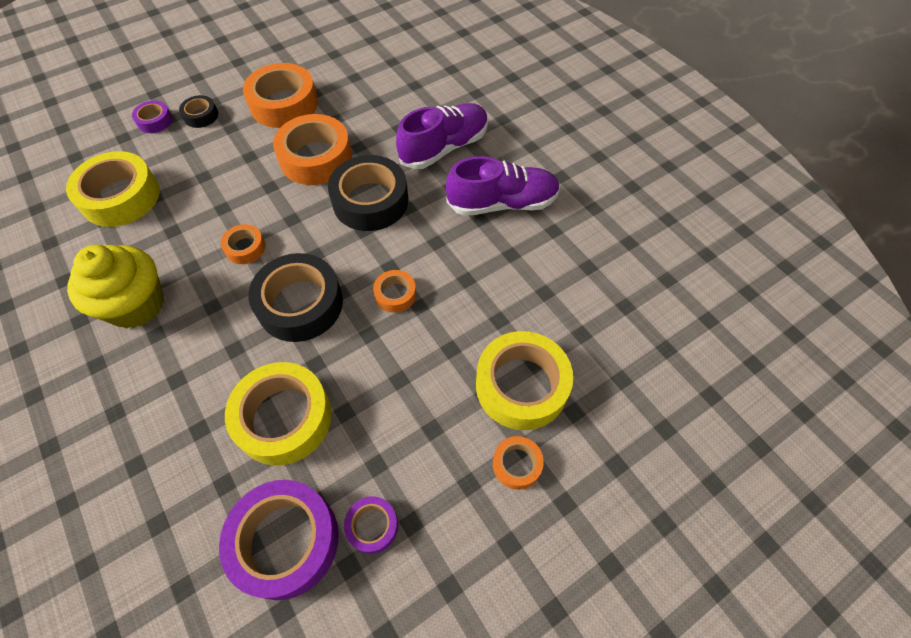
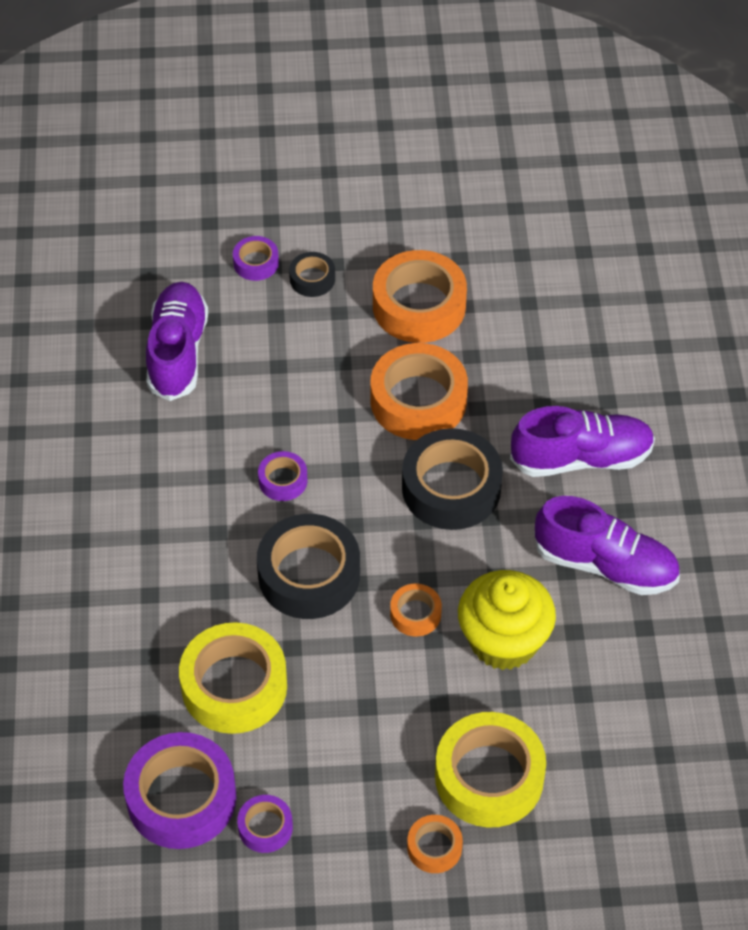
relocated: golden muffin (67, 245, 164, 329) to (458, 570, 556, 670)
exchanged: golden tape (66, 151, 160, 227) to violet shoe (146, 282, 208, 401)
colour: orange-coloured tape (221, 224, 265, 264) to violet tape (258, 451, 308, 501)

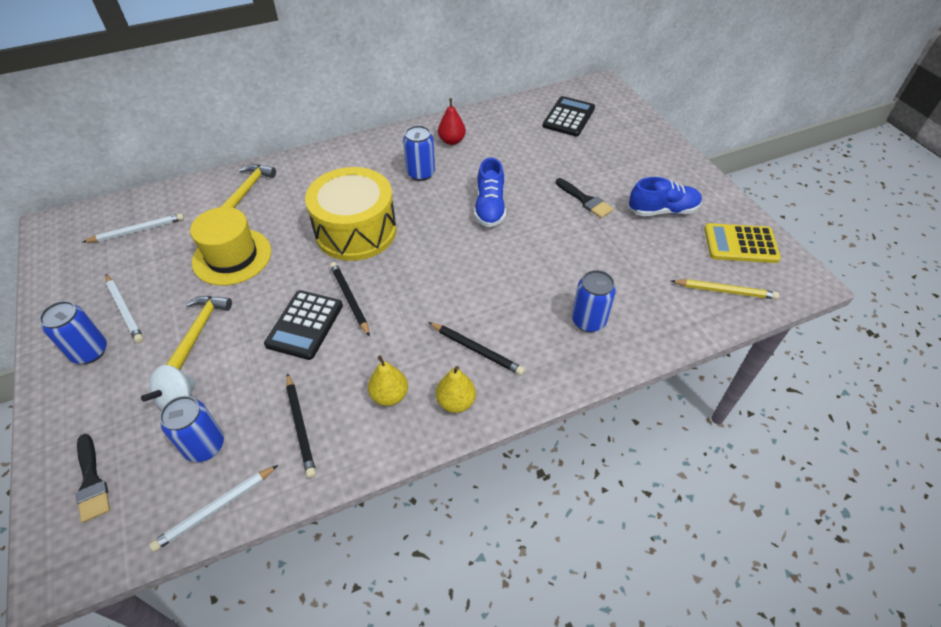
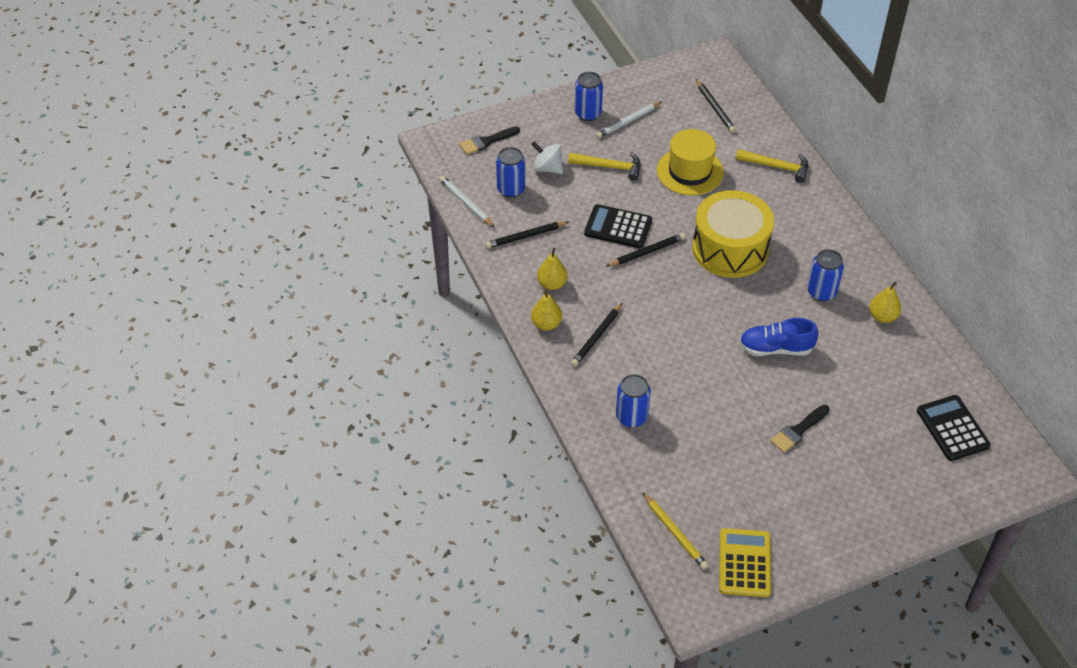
missing: blue shoe (629, 177, 702, 216)
colour: pure white pencil (83, 213, 184, 243) to black pencil (696, 79, 736, 133); scarlet pear fruit (438, 98, 466, 145) to golden pear fruit (869, 282, 901, 323)
spun: golden pencil (671, 279, 779, 299) = (642, 492, 709, 570) 45 degrees counterclockwise; black adding machine (542, 96, 595, 137) = (917, 395, 991, 461) 135 degrees counterclockwise

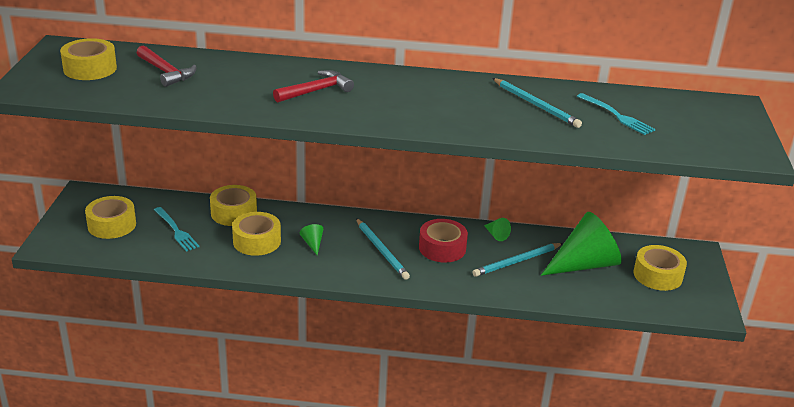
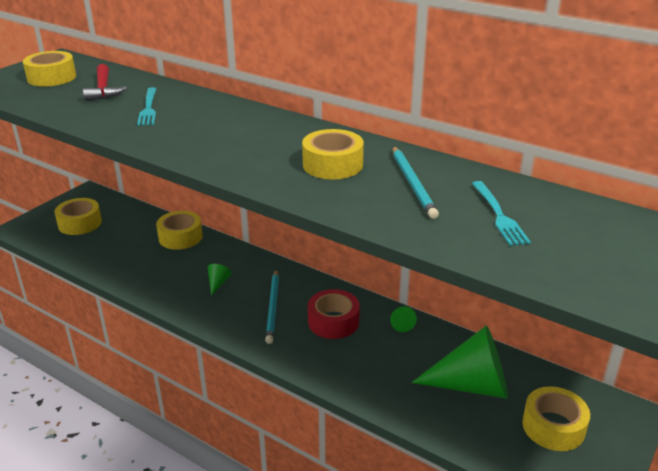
missing: scarlet claw hammer (273, 70, 354, 103); aqua pencil (473, 243, 563, 277)
relocated: aqua dinner fork (154, 207, 200, 252) to (137, 87, 157, 126); golden tape (232, 212, 281, 256) to (302, 129, 364, 179)

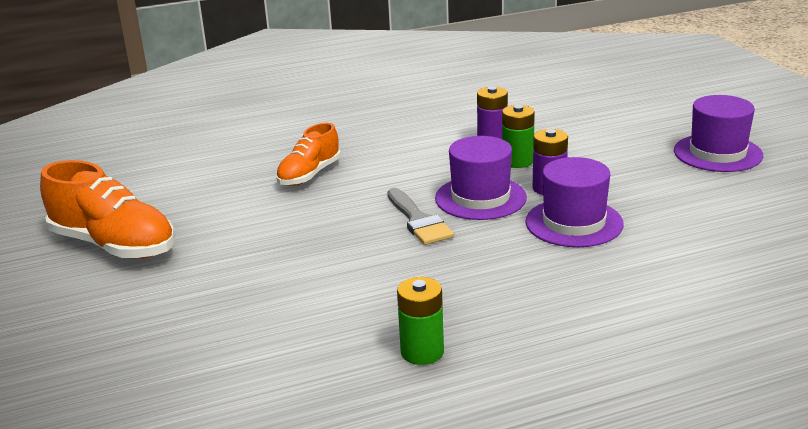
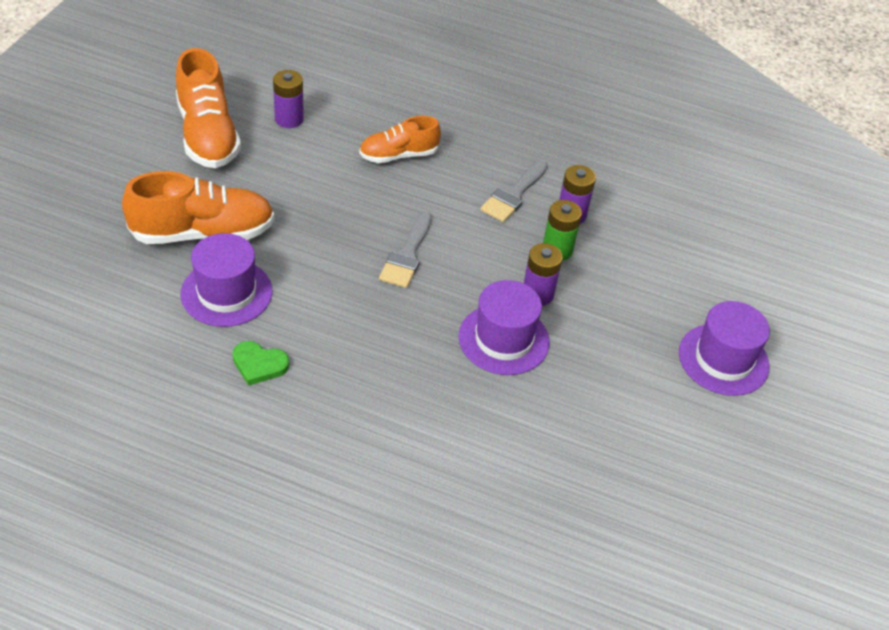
appeared: orange-coloured shoe (122, 171, 275, 244); violet power cell (273, 70, 304, 128); grey paintbrush (480, 160, 548, 222)
relocated: violet top hat (435, 136, 527, 220) to (180, 233, 272, 327)
exchanged: emerald power cell (397, 277, 444, 365) to emerald love heart (232, 341, 289, 386)

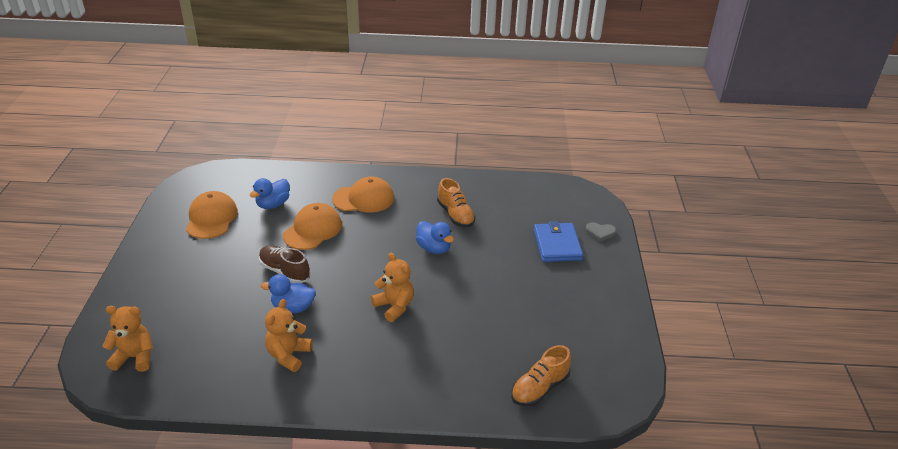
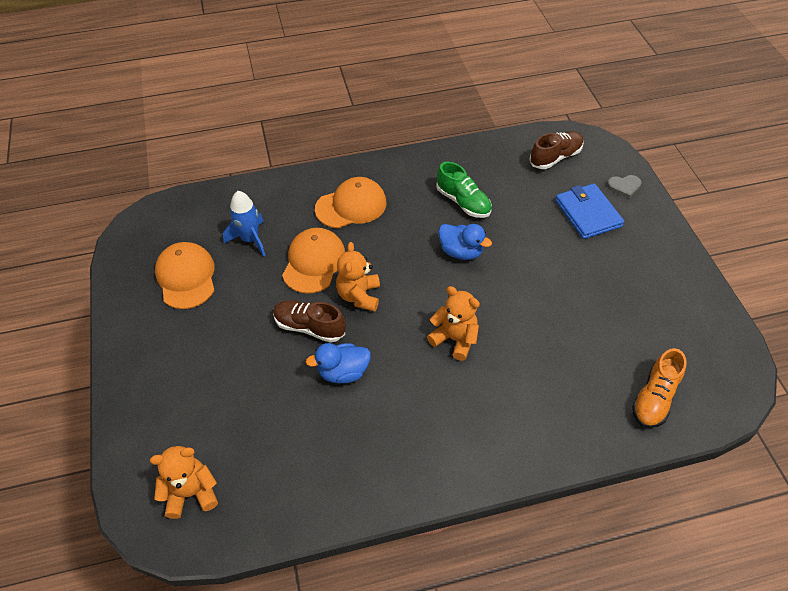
appeared: dark brown shoe (529, 131, 584, 169)
relocated: orange-coloured teddy (265, 299, 312, 372) to (336, 242, 380, 312)
exchanged: blue duck (250, 178, 290, 209) to blue spaceship (223, 191, 265, 256)
colour: orange-coloured shoe (437, 178, 476, 228) to emerald shoe (436, 162, 492, 218)

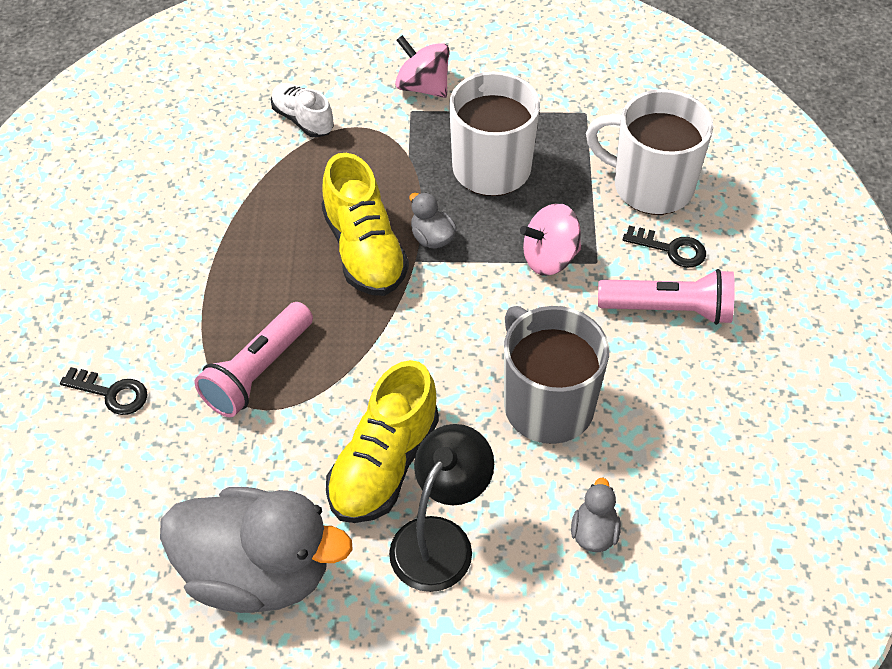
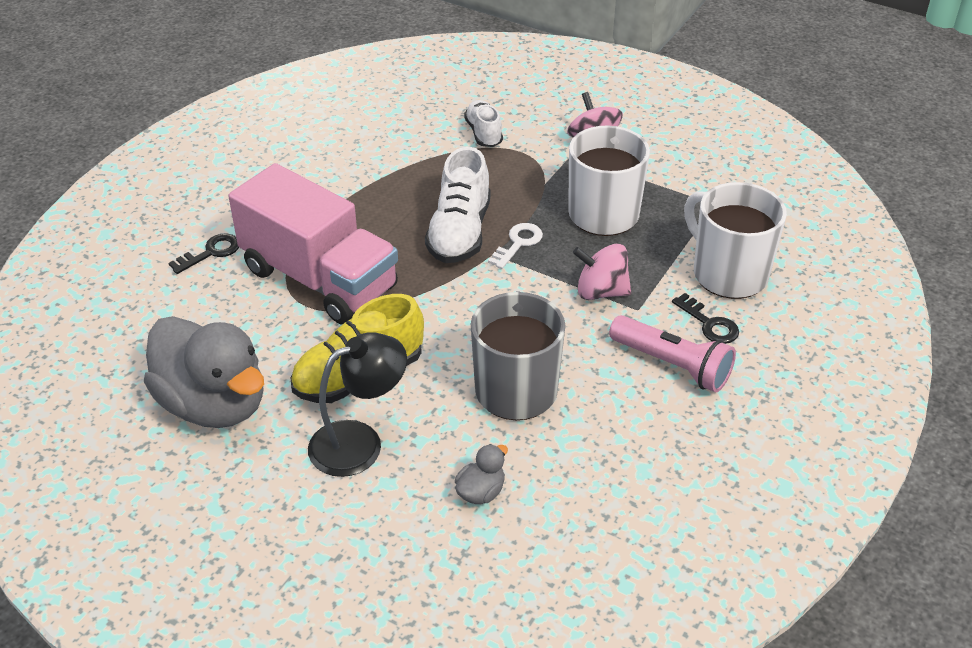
exchanged: rose-pink torch (194, 302, 313, 417) to rose-pink lorry (228, 163, 398, 325); grey duck (409, 193, 457, 248) to pure white latchkey (488, 223, 543, 269)
colour: golden shoe (322, 153, 409, 296) to pure white shoe (425, 147, 491, 263)
spun: black latchkey (60, 367, 148, 415) = (168, 233, 239, 274) 90 degrees counterclockwise

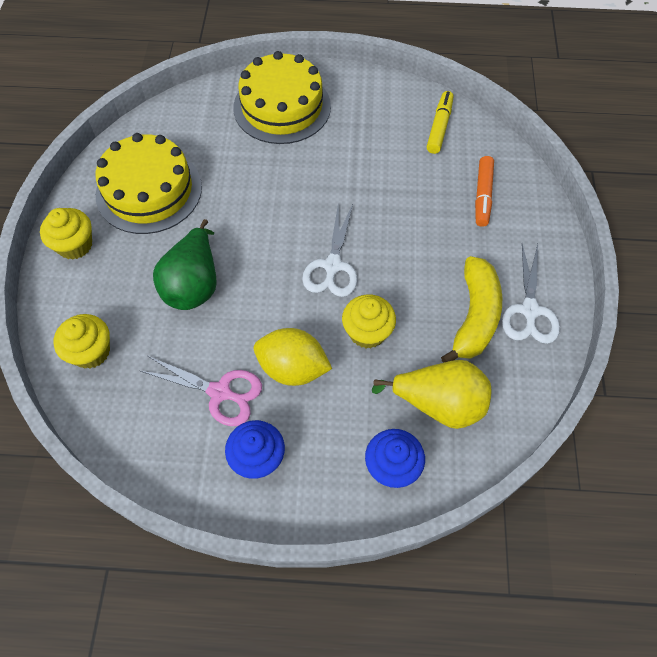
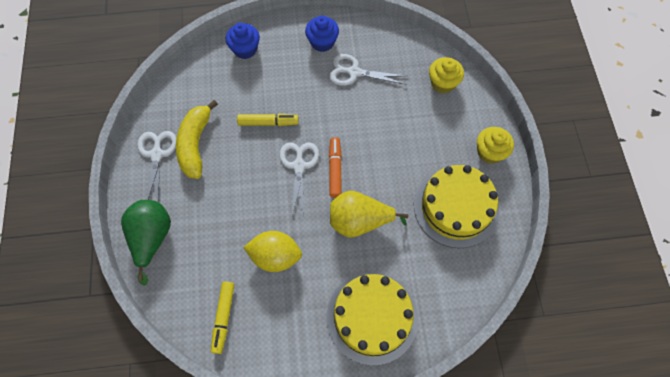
relocated: emerald pear fruit (153, 219, 217, 310) to (121, 200, 171, 286); golden citrus fruit (254, 328, 332, 386) to (243, 231, 302, 272); orange-coloured felt pen (475, 156, 494, 227) to (329, 137, 342, 198); golden pear fruit (372, 360, 491, 429) to (330, 191, 409, 237)
exchanged: golden muffin (342, 294, 396, 348) to golden felt pen (237, 114, 299, 126)
colour: rose-pink shears (140, 356, 262, 426) to pure white shears (329, 54, 406, 86)

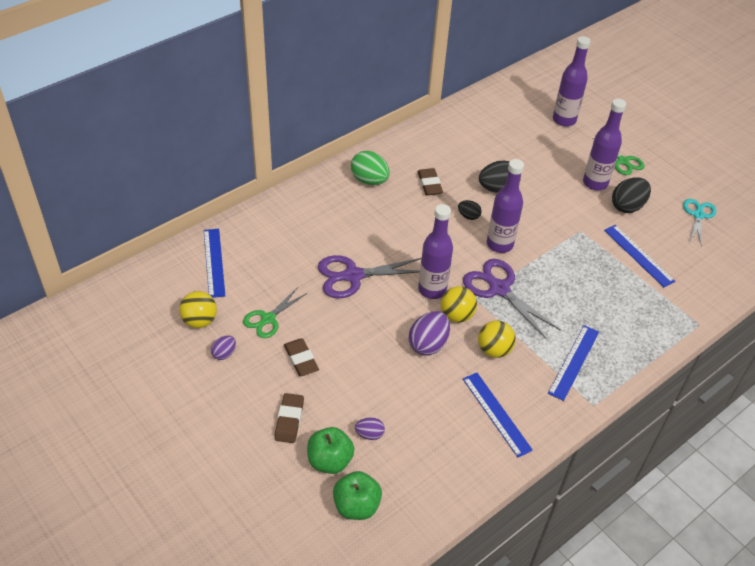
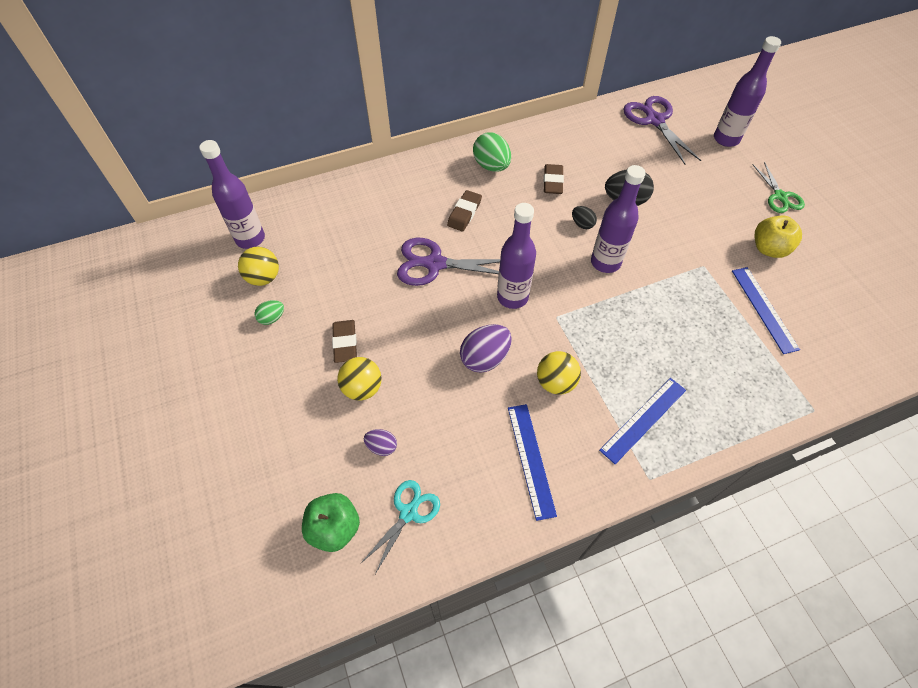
missing: blue measuring stick (204, 229, 225, 298); emerald shears (243, 287, 307, 338); emerald toy apple (307, 427, 354, 474)
relocated: violet drink bottle (583, 99, 626, 190) to (199, 140, 265, 249); golden sphere (441, 286, 477, 323) to (337, 357, 382, 400); aqua shears (683, 199, 716, 247) to (361, 480, 440, 574); dark brown eraser (274, 393, 304, 443) to (447, 190, 482, 231); violet shears (463, 259, 561, 340) to (623, 96, 701, 165)
exchanged: black egg (612, 177, 651, 213) to golden toy apple (755, 215, 802, 258)
colour: violet egg (211, 336, 236, 360) to emerald egg (254, 300, 284, 325)

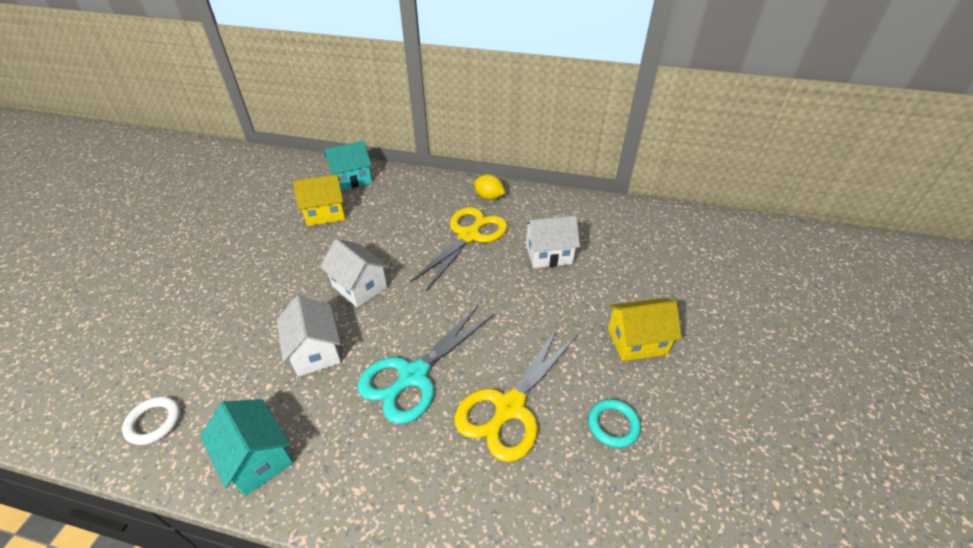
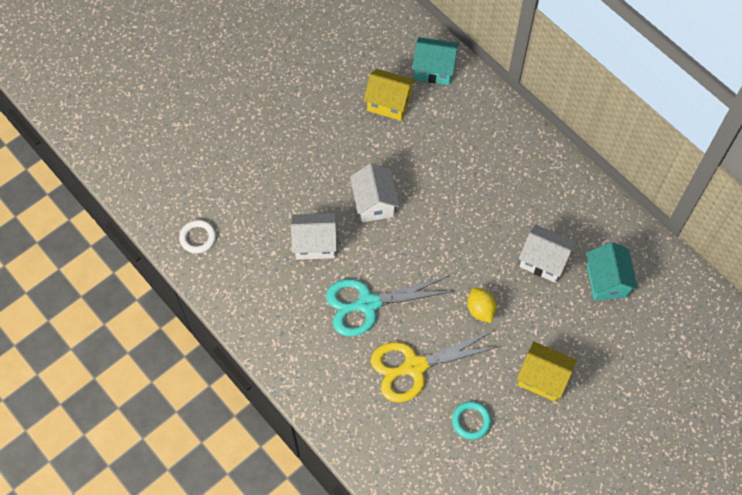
missing: golden shears (410, 207, 508, 291)
relocated: golden citrus fruit (474, 174, 505, 200) to (467, 288, 497, 323); aqua cottage (200, 399, 293, 496) to (586, 242, 638, 301)
spun: pure white cottage (277, 295, 341, 377) = (291, 213, 337, 260) 75 degrees clockwise

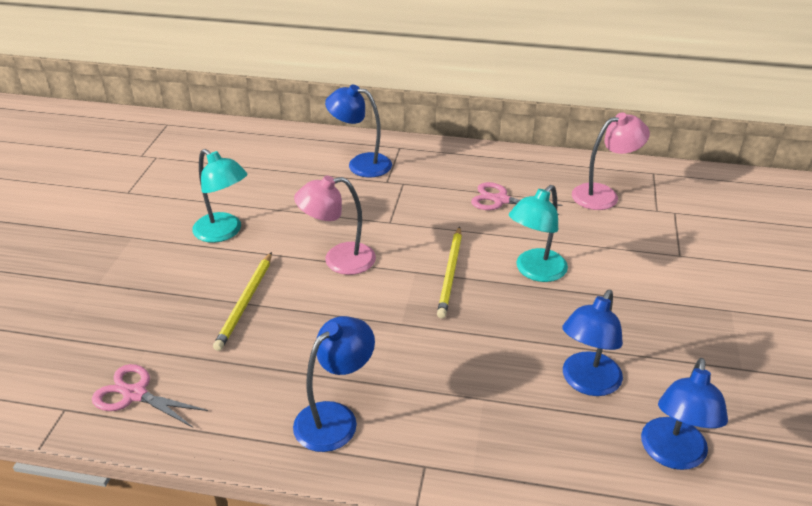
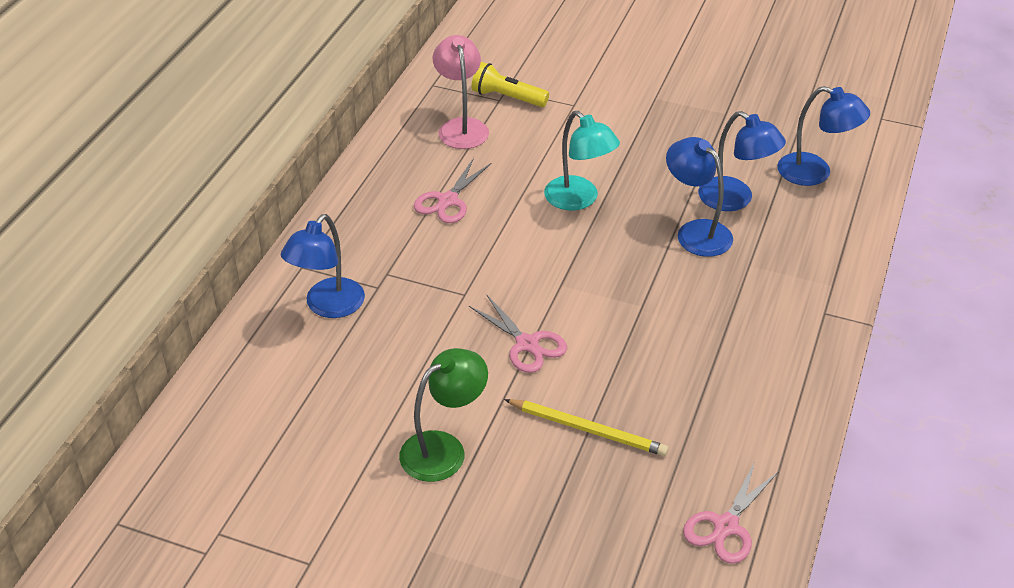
missing: golden pencil (437, 227, 462, 318)
appeared: golden torch (471, 62, 549, 107)
relocated: blue desk lamp (293, 316, 375, 452) to (666, 137, 733, 257)
exchanged: rose-pink desk lamp (294, 175, 376, 275) to rose-pink shears (469, 294, 567, 373)
colour: aqua desk lamp (192, 149, 247, 243) to emerald desk lamp (399, 348, 488, 482)

